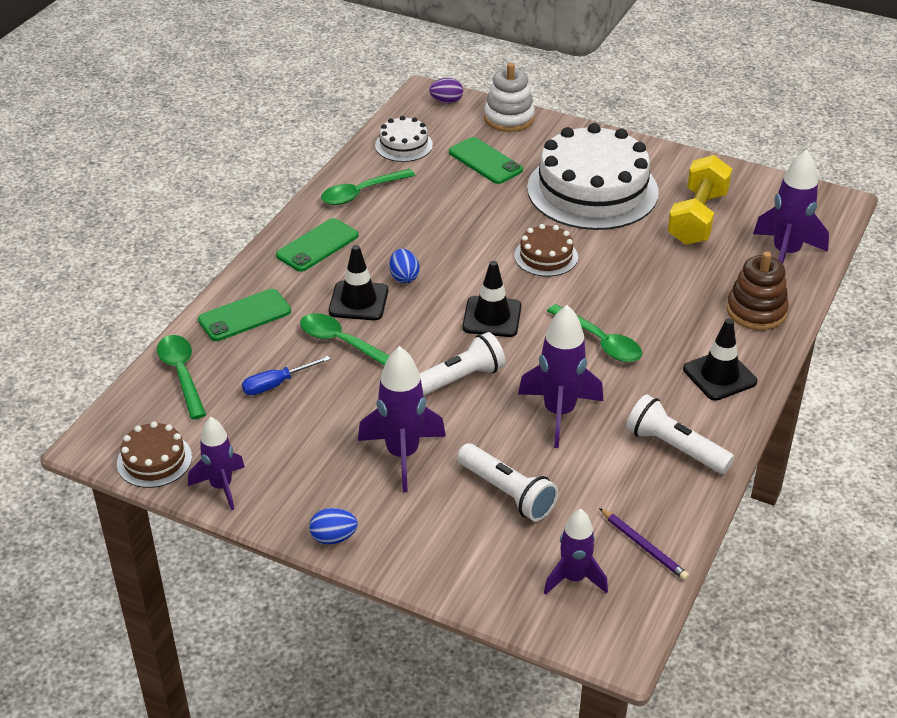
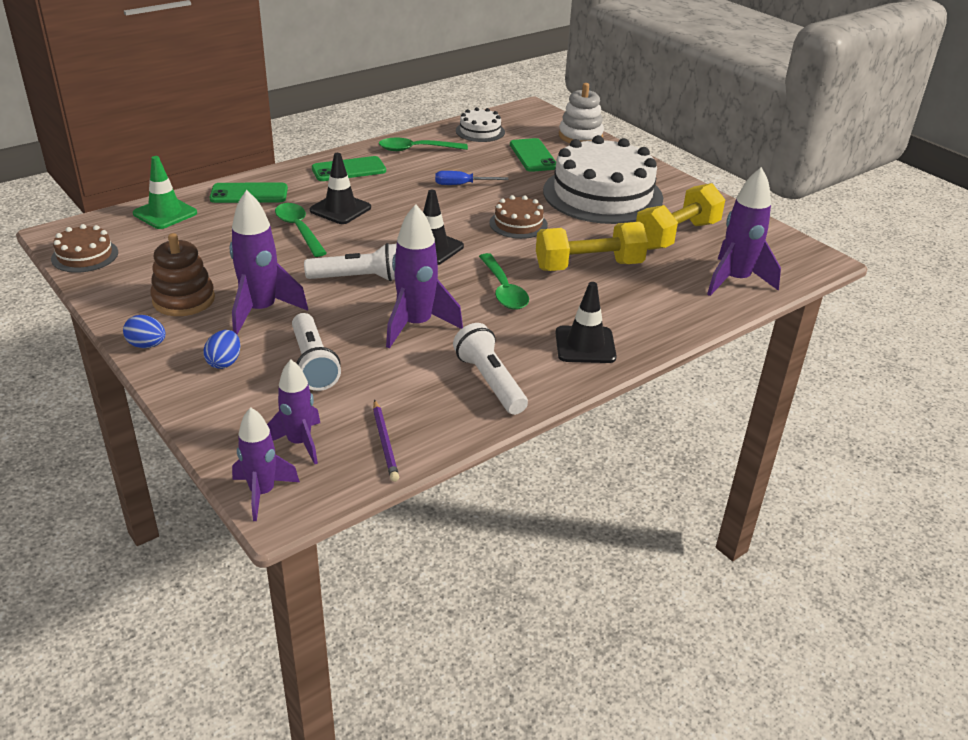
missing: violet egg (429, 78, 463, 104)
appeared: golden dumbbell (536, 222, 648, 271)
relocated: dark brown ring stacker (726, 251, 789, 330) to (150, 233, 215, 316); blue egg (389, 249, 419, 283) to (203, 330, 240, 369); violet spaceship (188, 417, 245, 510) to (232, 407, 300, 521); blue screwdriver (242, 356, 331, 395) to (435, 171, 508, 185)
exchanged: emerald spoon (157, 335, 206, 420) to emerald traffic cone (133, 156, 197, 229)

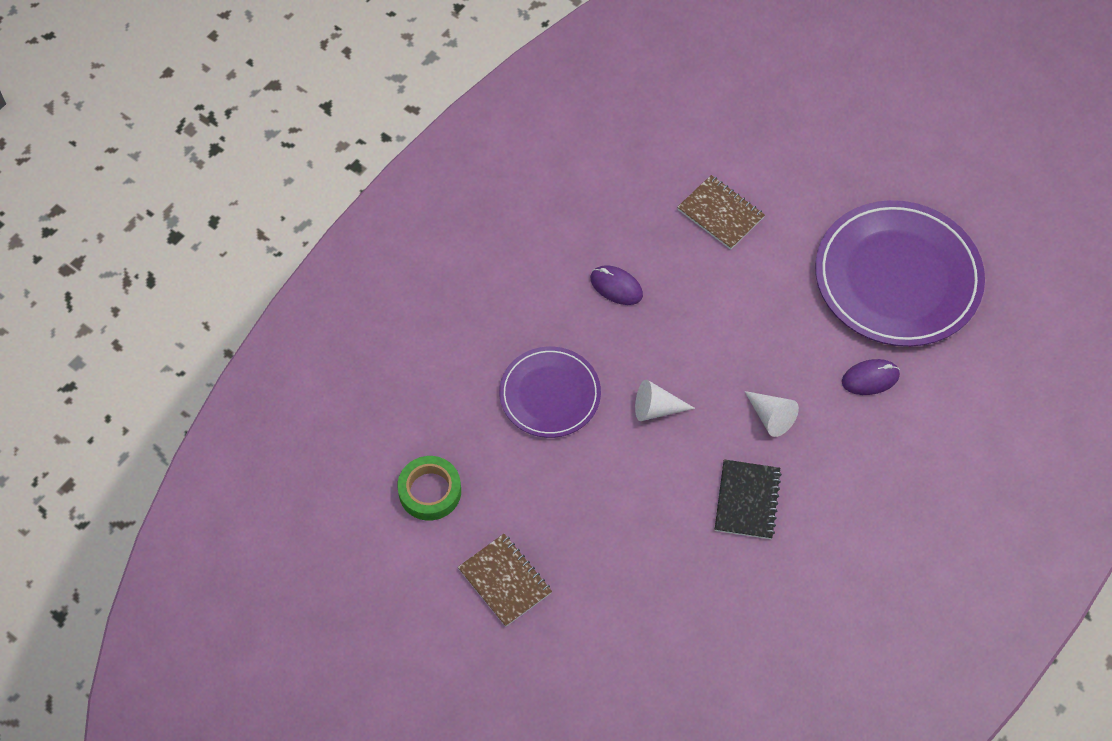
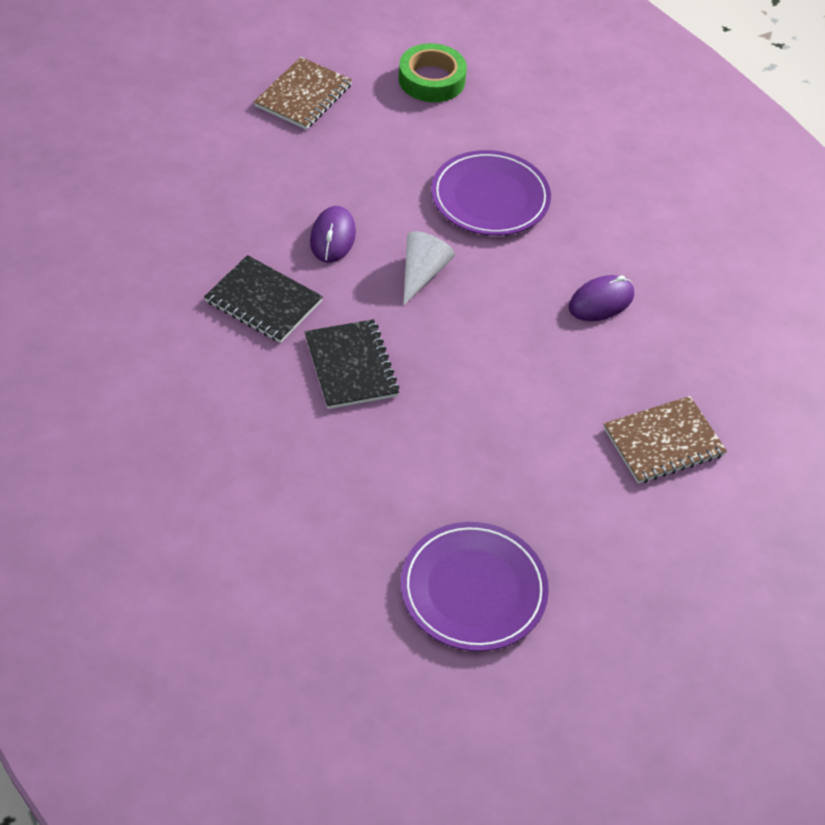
relocated: violet computer mouse (842, 359, 900, 395) to (310, 206, 356, 263)
exchanged: pure white solid cone (744, 391, 799, 437) to black notepad (305, 319, 400, 409)
spun: dark brown notepad (458, 534, 552, 627) = (254, 57, 352, 129) 45 degrees counterclockwise
size: violet plate (815, 200, 985, 347) = (401, 522, 549, 651) x0.58

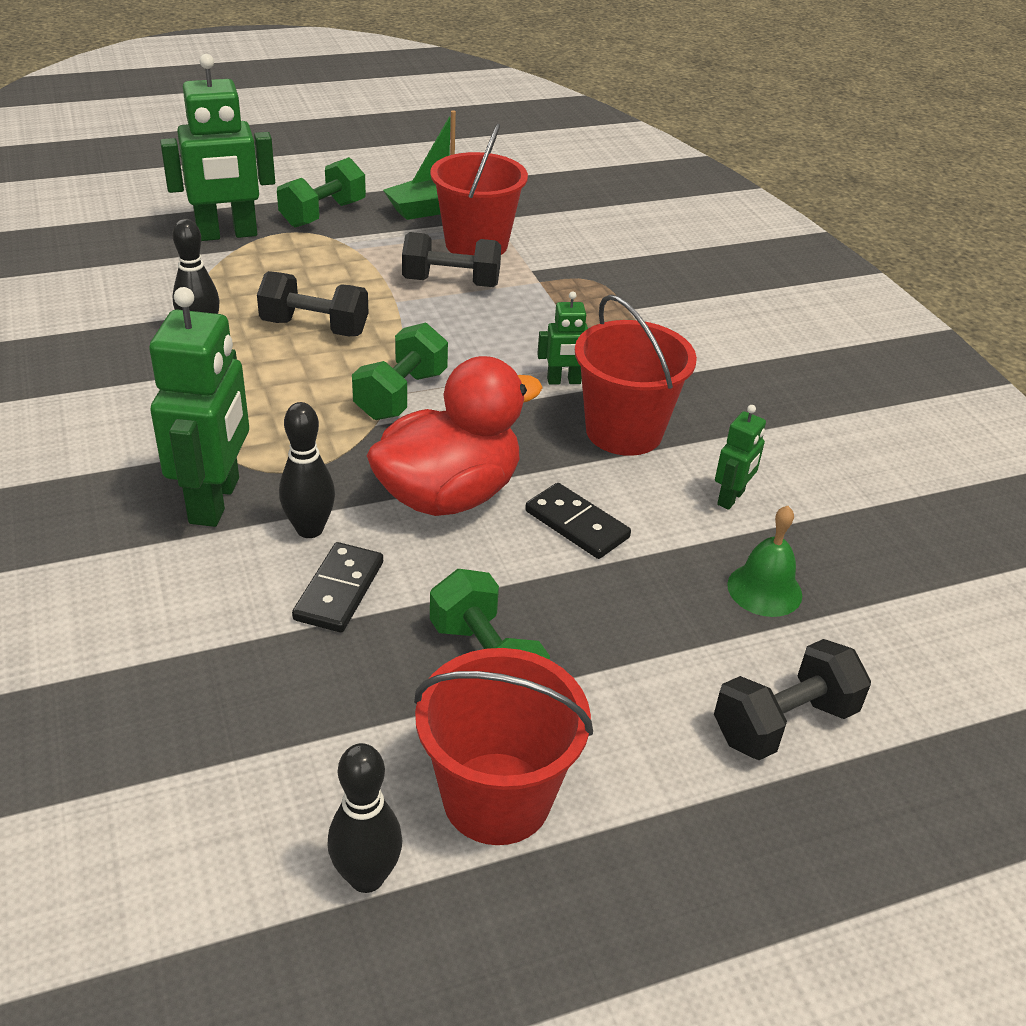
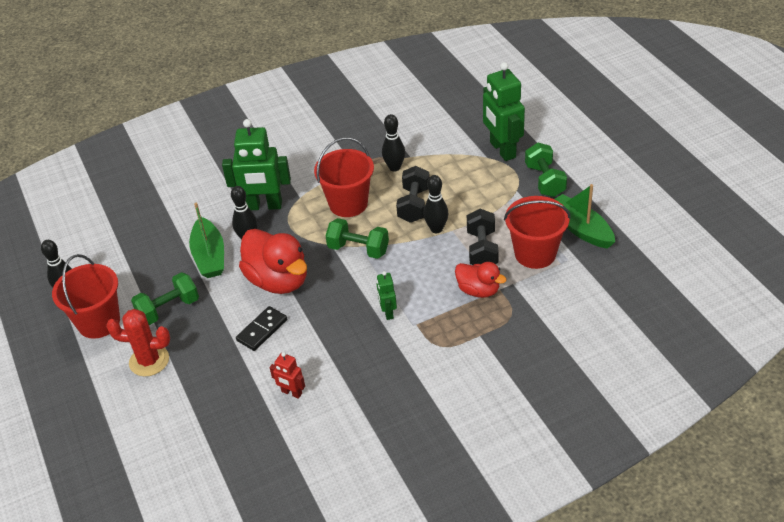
missing: black dumbbell (714, 639, 871, 760); emerald hand bell (727, 506, 802, 617)
appeared: scarlet saguaro cactus (106, 309, 170, 377); black bowling pin (423, 175, 449, 233); scarlet duck (455, 262, 507, 298)
relocated: scarlet pail (575, 294, 697, 456) to (314, 137, 374, 217)
exchanged: black domino piece (292, 542, 383, 633) to emerald boat (189, 203, 224, 278)
colour: emerald robot figure (715, 405, 766, 510) to scarlet robot figure (270, 352, 305, 399)
spun: emerald dumbbell (277, 157, 366, 227) = (525, 143, 567, 197) 45 degrees clockwise

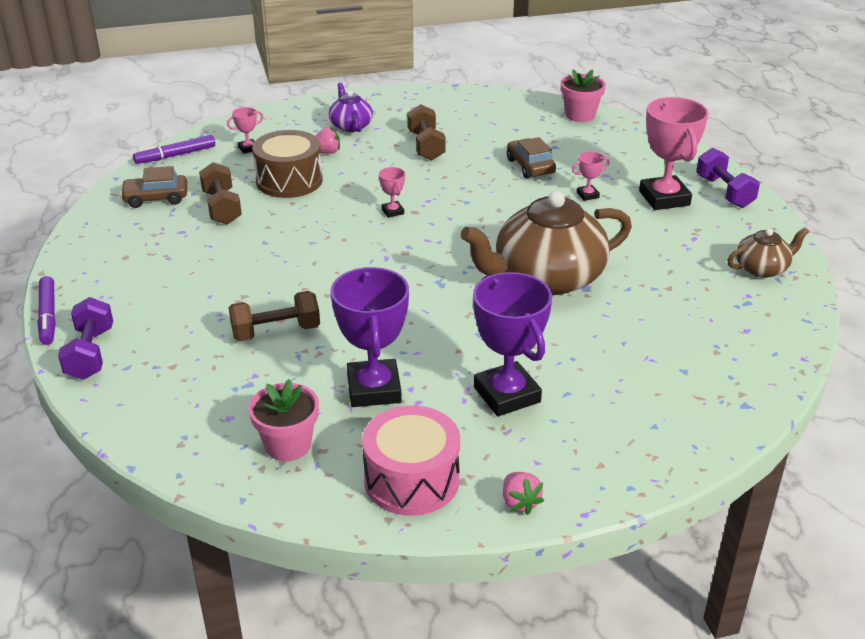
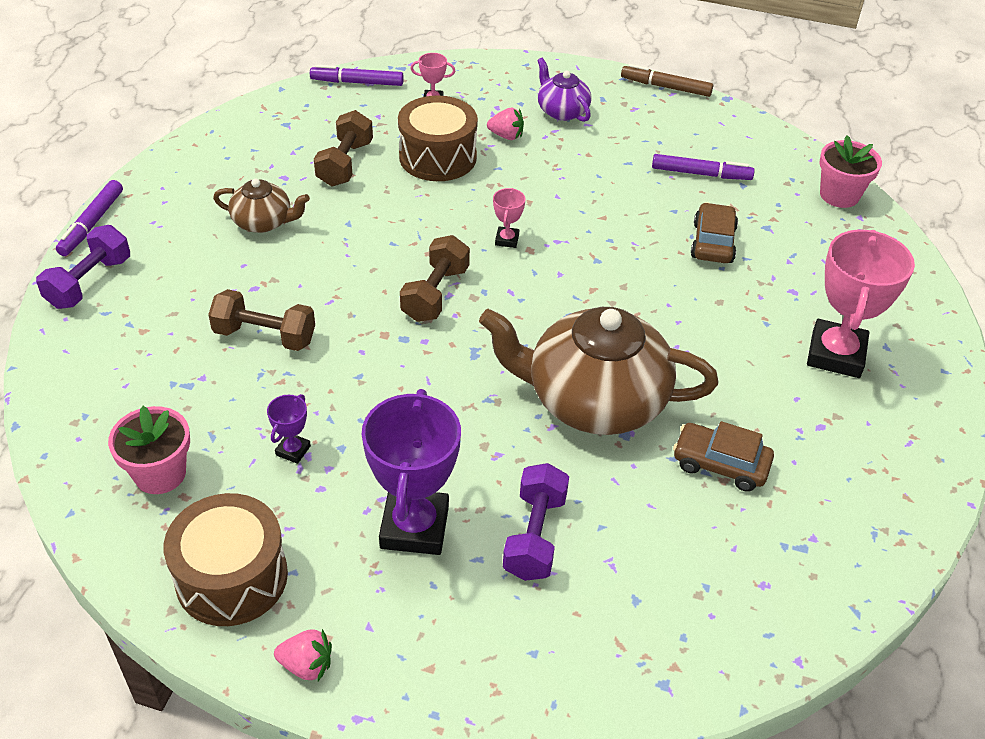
missing: rose-pink prize cup (572, 151, 609, 201)
appeared: dark brown felt pen (621, 64, 713, 97); violet felt pen (652, 154, 755, 180)
relocated: dark brown china teapot (727, 227, 809, 278) to (213, 178, 310, 233); dark brown dumbbell (407, 104, 446, 160) to (400, 235, 470, 322); violet dumbbell (696, 148, 760, 208) to (503, 463, 569, 581); dark brown toy car (120, 166, 187, 208) to (673, 421, 774, 492)
colour: rose-pink snare drum (362, 405, 460, 516) to dark brown snare drum (164, 493, 288, 626)
spun: rose-pink berry (503, 472, 544, 515) = (274, 629, 332, 681) 90 degrees counterclockwise; violet china teapot (329, 83, 373, 132) = (537, 58, 592, 122) 45 degrees counterclockwise
size: violet prize cup (331, 267, 409, 407) = (267, 394, 311, 464) x0.44

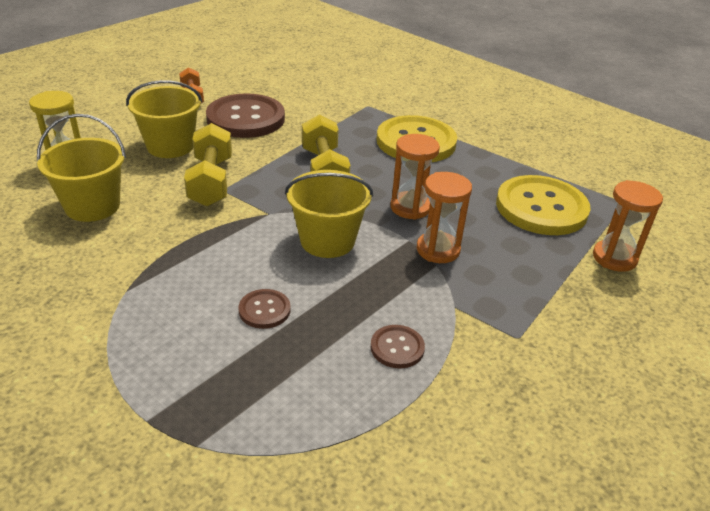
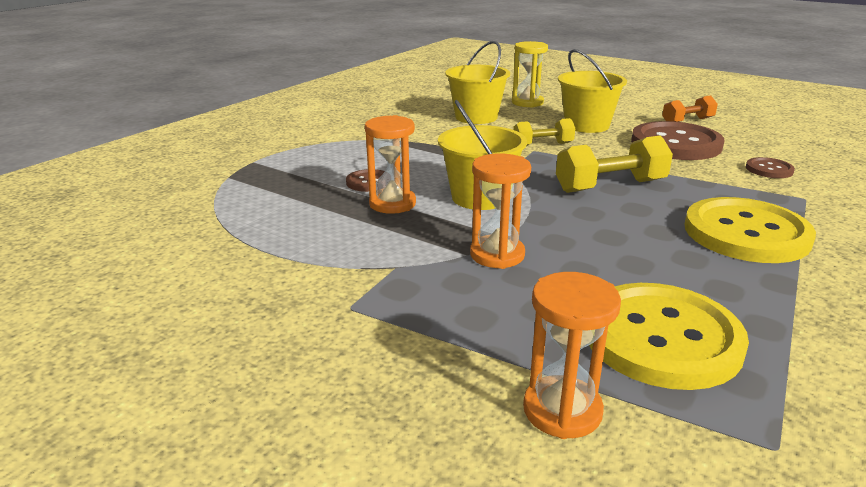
relocated: orange-coloured hourglass (390, 134, 440, 220) to (365, 115, 416, 214); dark brown shirt button (371, 325, 425, 369) to (746, 157, 795, 178)
size: golden dumbbell (184, 123, 232, 207) = (513, 118, 575, 146) x0.63

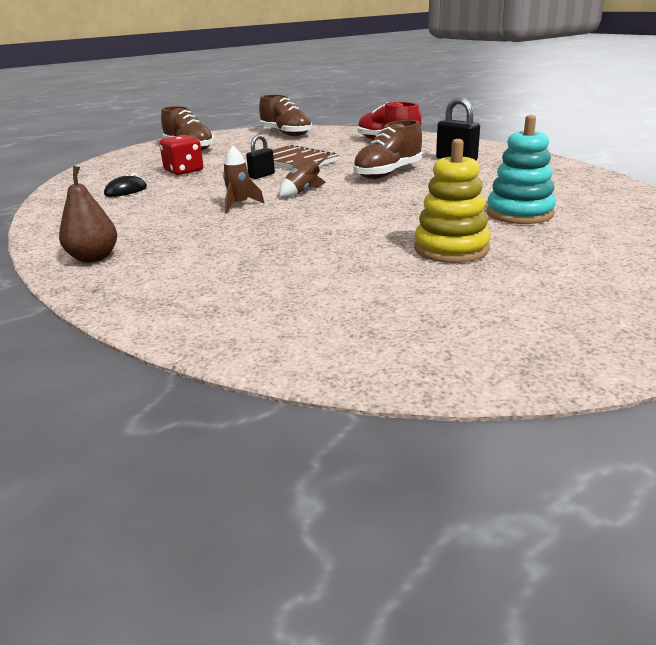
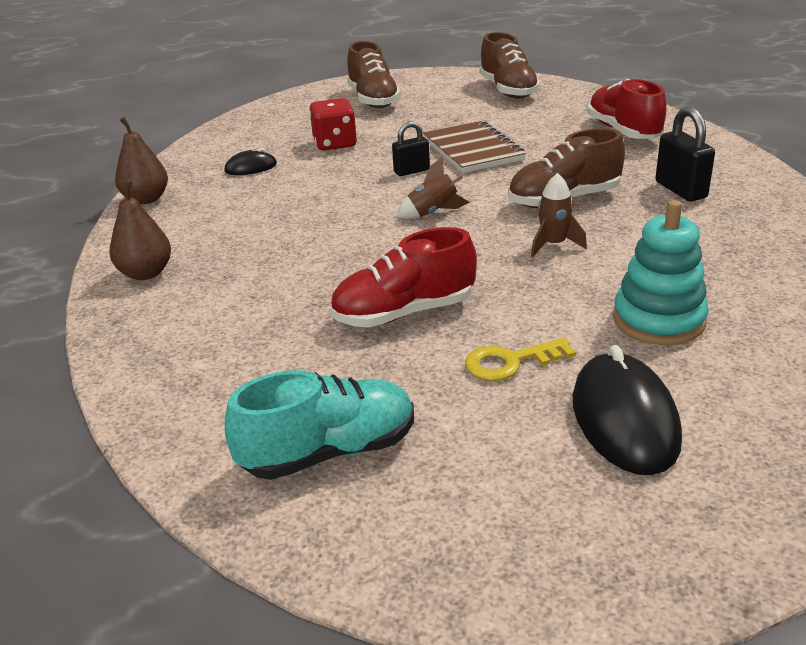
appeared: dark brown pear fruit (115, 117, 168, 204); aqua shoe (225, 370, 414, 480); scarlet shoe (330, 227, 477, 328); black computer mouse (573, 345, 682, 475)
relocated: dark brown spaceship (223, 146, 264, 213) to (531, 173, 587, 257)
exchanged: golden ring stacker (414, 139, 491, 263) to golden latchkey (465, 337, 576, 381)

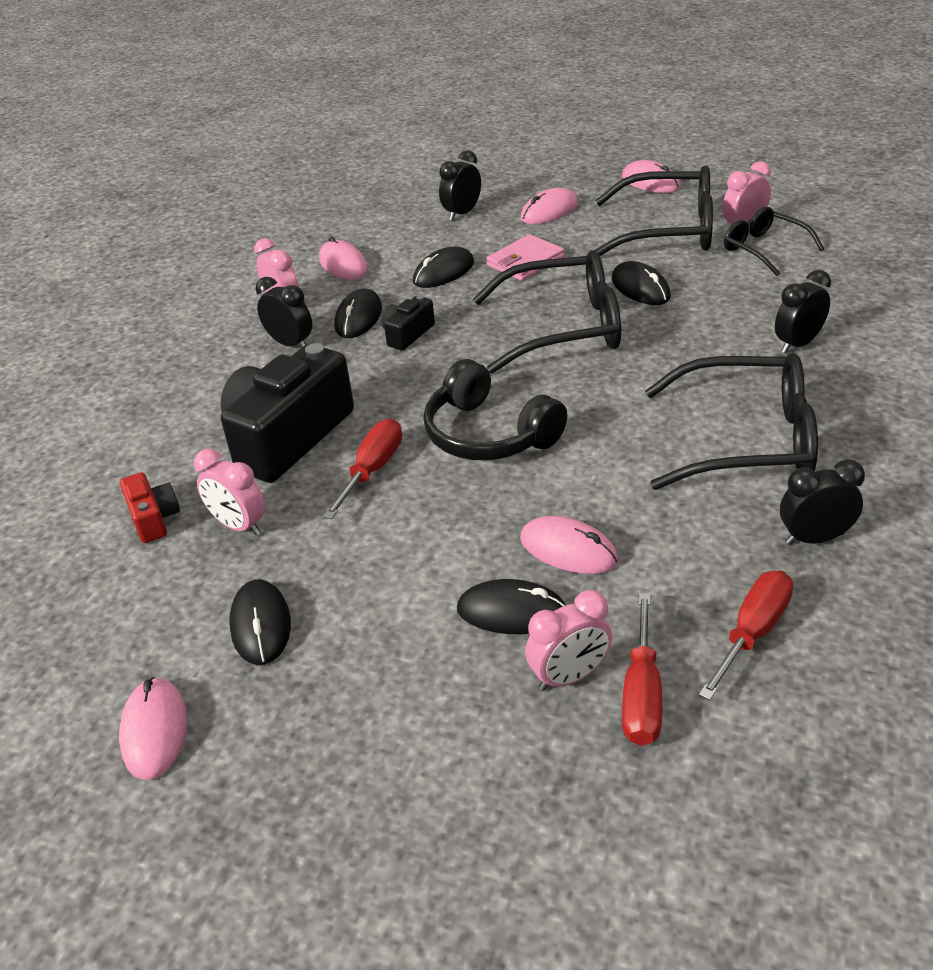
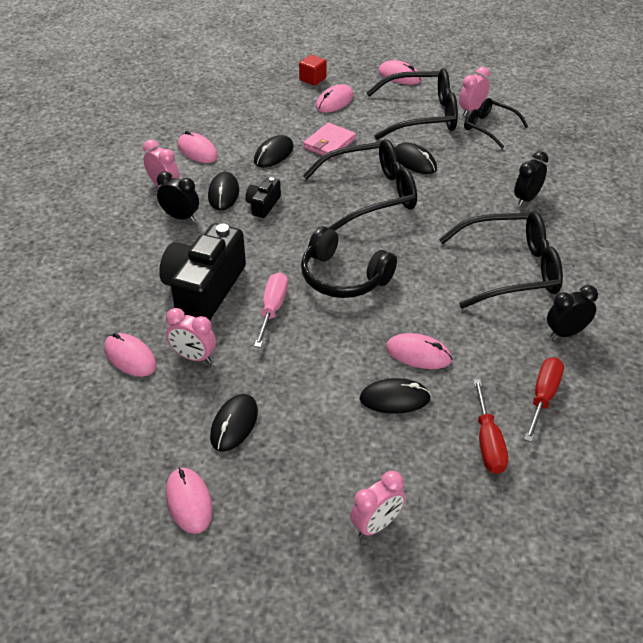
missing: black clock (439, 150, 481, 221)
appeared: scarlet solid cube (299, 55, 327, 86)
relocated: rose-pink clock (525, 590, 612, 691) to (350, 471, 405, 538)
exchanged: scarlet camera (120, 472, 180, 543) to rose-pink computer mouse (104, 333, 157, 377)
colour: scarlet screwdriver (323, 419, 402, 519) to rose-pink screwdriver (254, 273, 288, 348)
spun: black computer mouse (229, 579, 291, 665) = (210, 394, 258, 452) 45 degrees clockwise

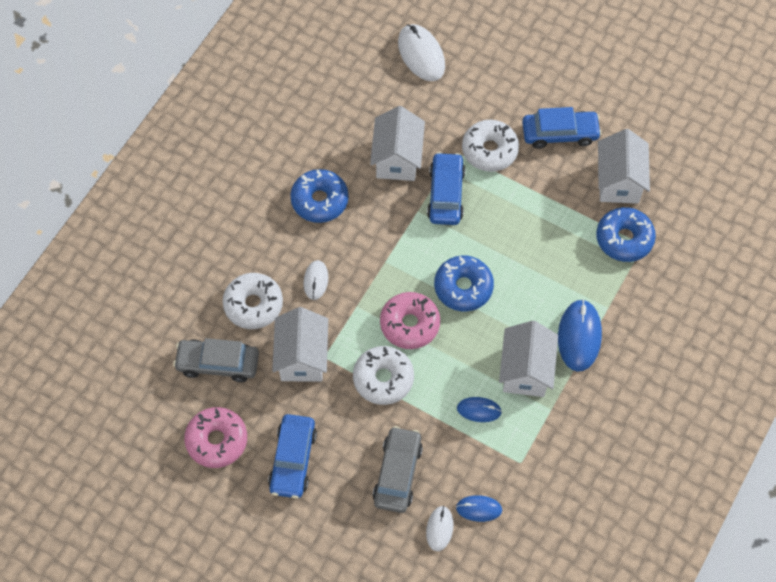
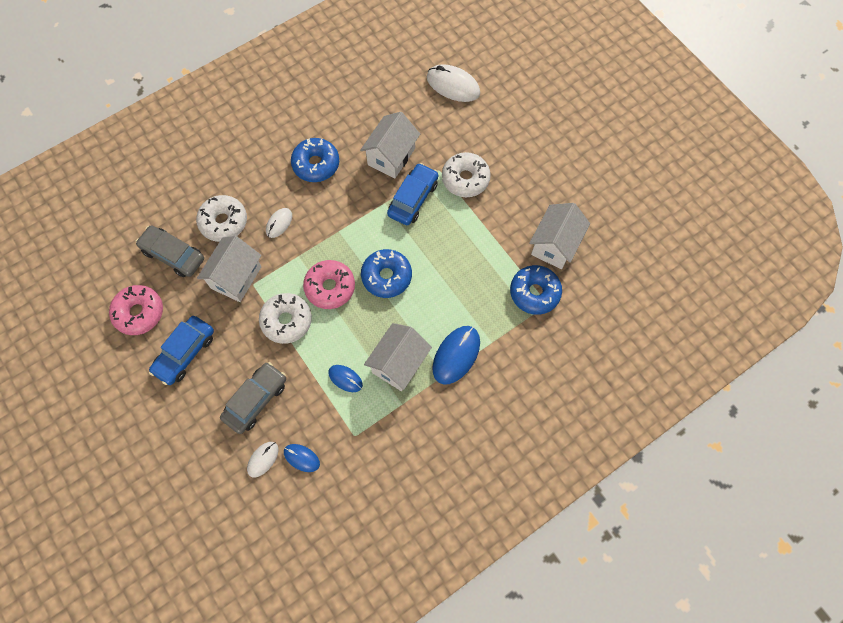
missing: blue toy car (522, 107, 602, 149)
spun: pure white computer mouse (398, 24, 445, 81) = (427, 64, 480, 102) 60 degrees counterclockwise

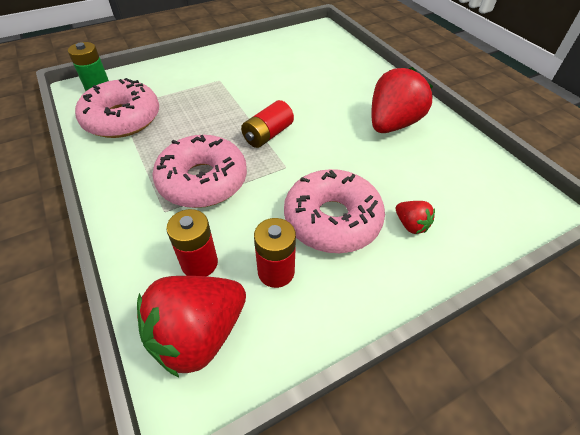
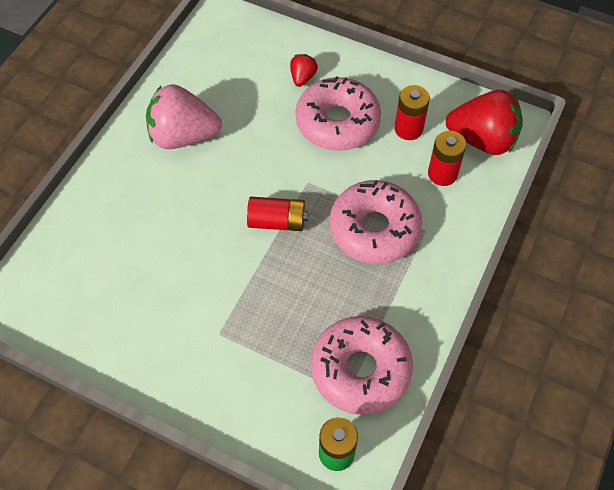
colour: scarlet berry (371, 67, 433, 133) to rose-pink berry (146, 84, 222, 149)

